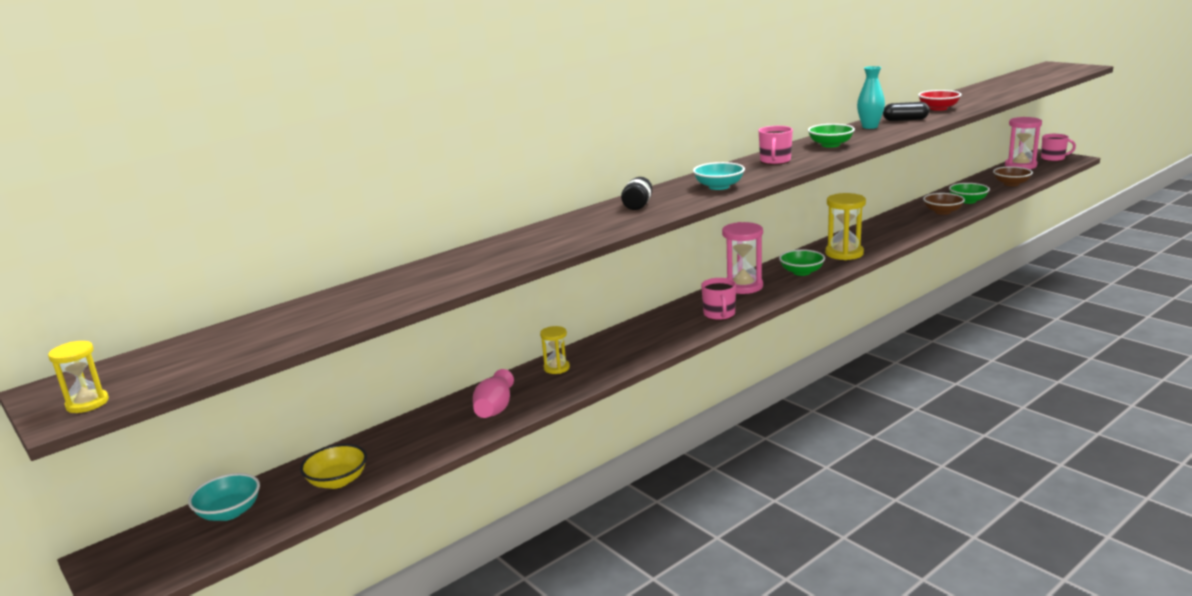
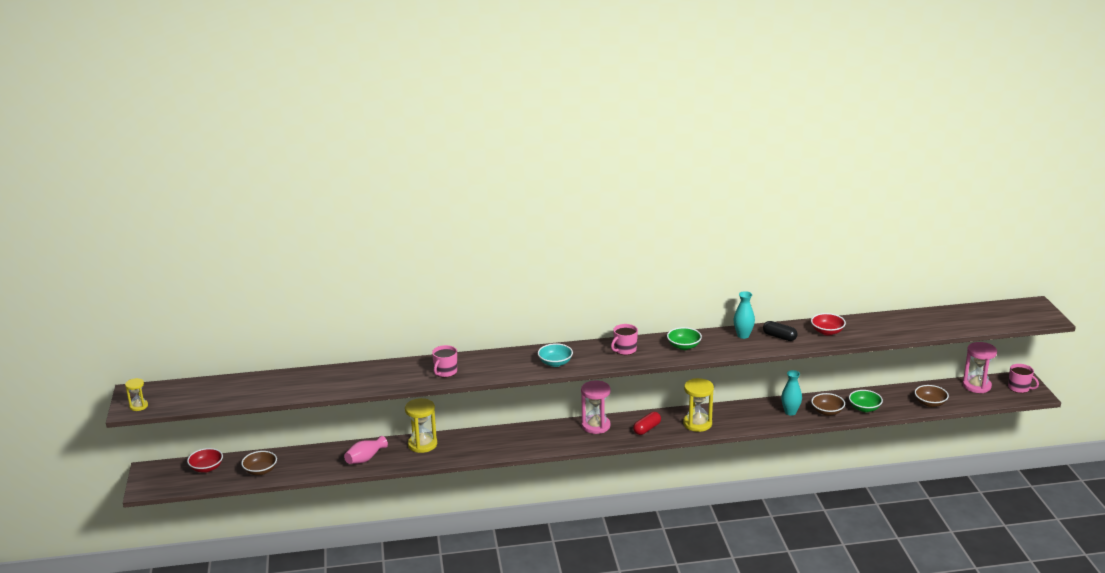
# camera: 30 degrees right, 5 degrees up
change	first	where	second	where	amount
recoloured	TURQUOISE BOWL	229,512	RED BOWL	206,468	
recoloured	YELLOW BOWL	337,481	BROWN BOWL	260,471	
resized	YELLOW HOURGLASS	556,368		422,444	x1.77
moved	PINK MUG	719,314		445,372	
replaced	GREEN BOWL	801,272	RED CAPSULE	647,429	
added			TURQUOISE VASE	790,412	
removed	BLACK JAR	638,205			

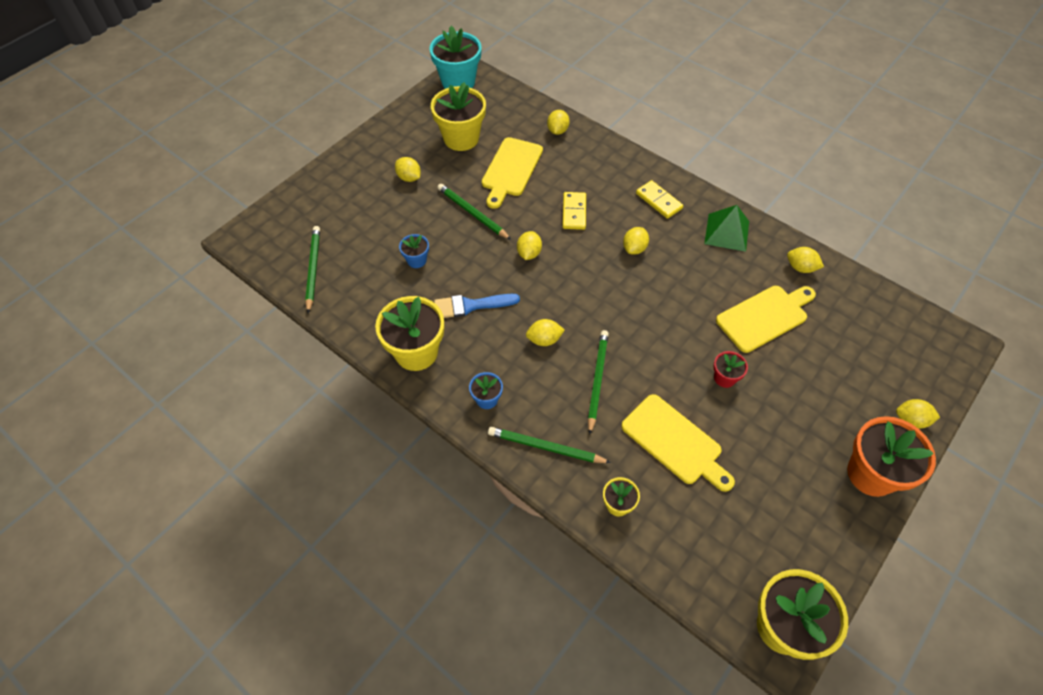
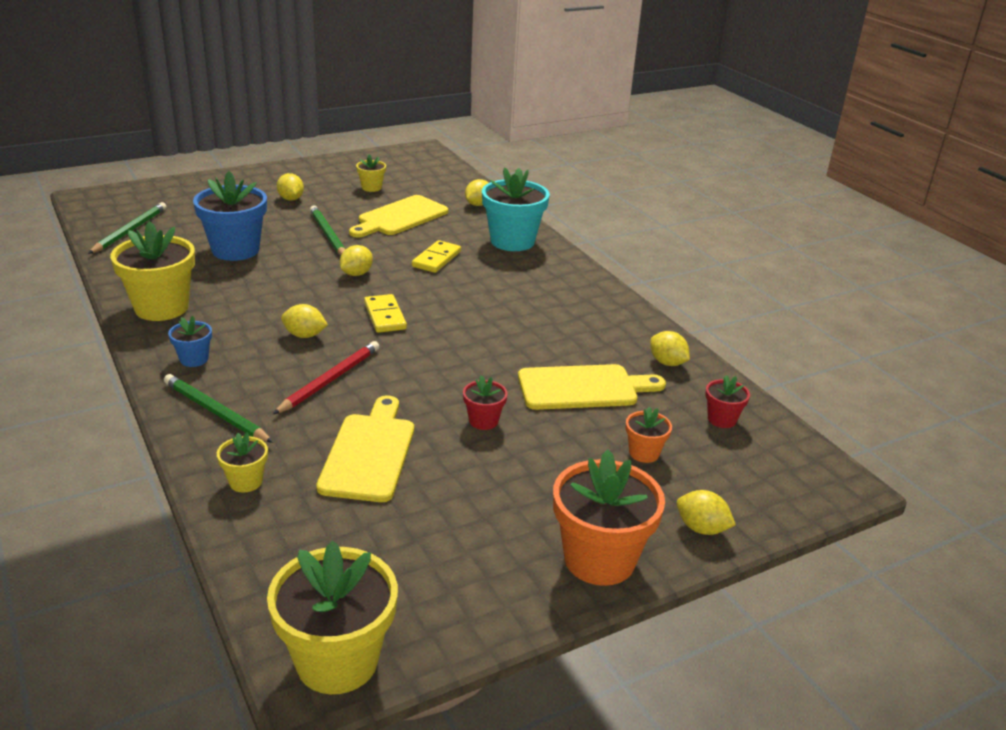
# camera: 20 degrees right, 25 degrees down
change	first	where	second	where	amount
resized	BLUE FLOWER POT	416,260		235,250	x2.04
recoloured	GREEN PENCIL	597,380	RED PENCIL	329,380	
turned	YELLOW CUTTING BOARD	675,442		369,453	150 degrees counterclockwise
resized	YELLOW FLOWER POT	461,138		371,187	x0.49
moved	YELLOW DOMINO	658,201		384,316	
moved	TURQUOISE FLOWER POT	458,82		512,241	
added			ORANGE FLOWER POT	644,453	
added			RED FLOWER POT	722,419	
removed	BLUE BRUSH	471,305			
removed	YELLOW LEMON	634,248			
removed	GREEN PYRAMID	727,232			

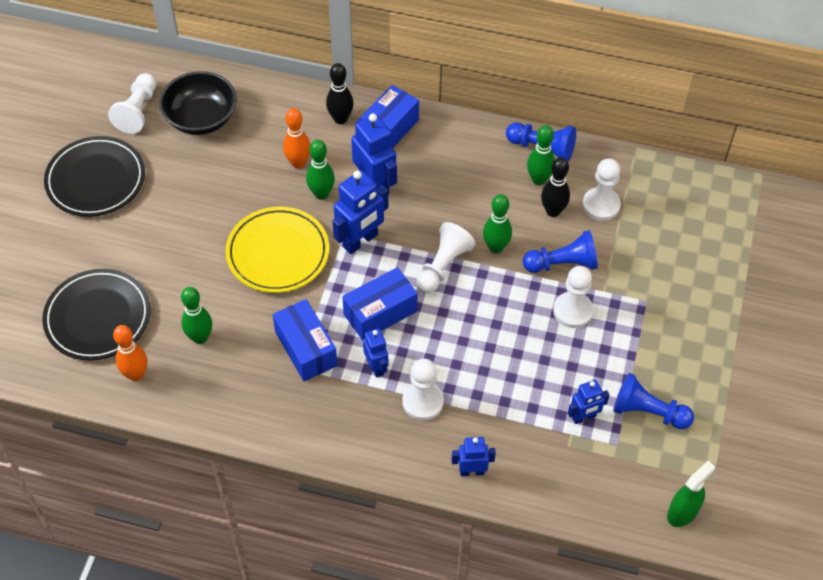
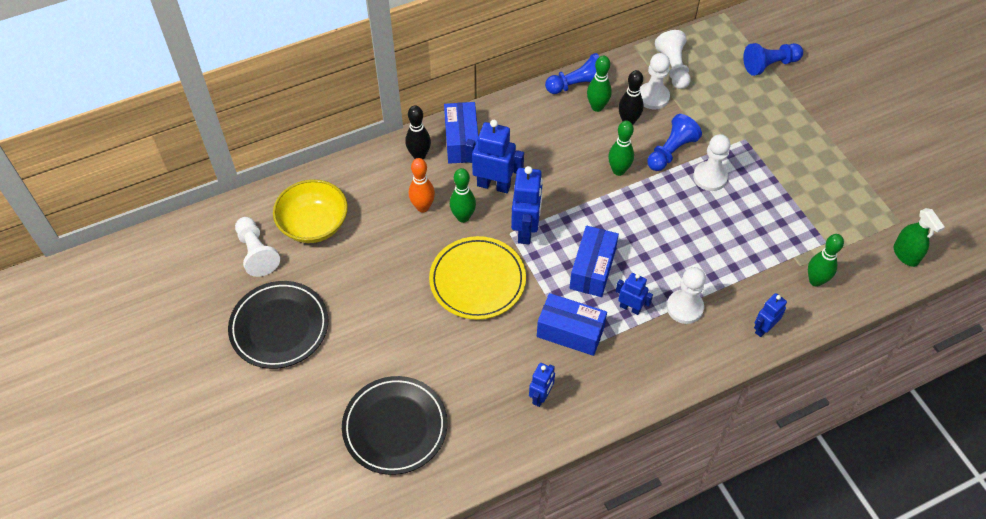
# camera: 40 degrees left, 0 degrees up
change	first	where	second	where	amount
recoloured	BLACK BOWL	201,118	YELLOW BOWL	314,225	
moved	BLUE ROBOT	584,417		541,397	
moved	WHITE PAWN	443,266		673,68	
moved	BLUE PAWN	648,412		769,65	
moved	GREEN BOWLING PIN	200,337		815,281	
turned	GREEN SPRAY BOTTLE	682,512		905,254	150 degrees clockwise
removed	ORANGE BOWLING PIN	136,374			

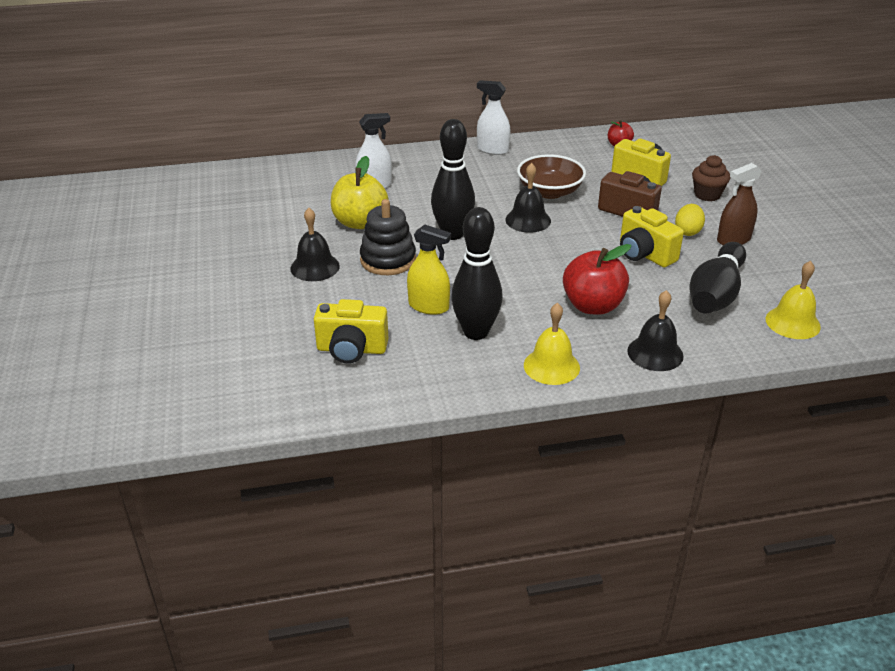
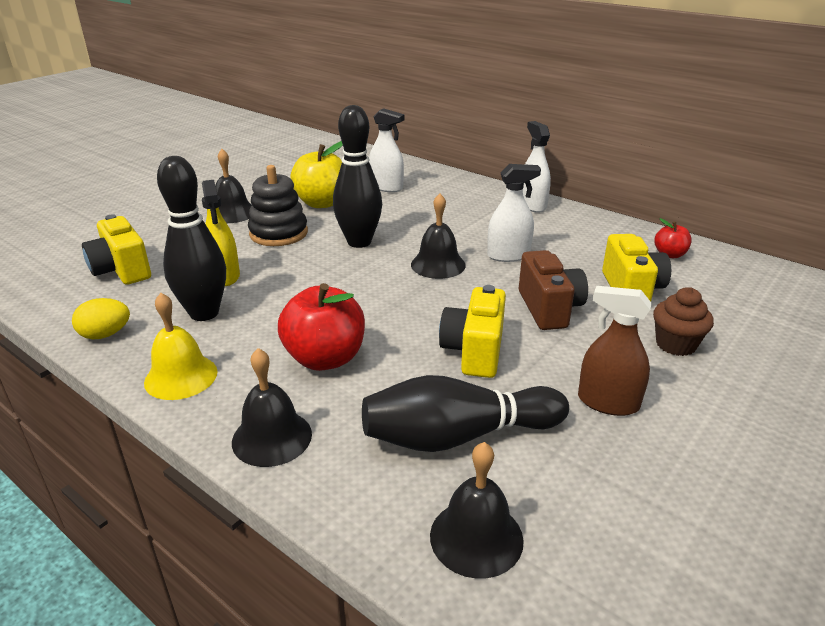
# camera: 50 degrees right, 5 degrees down
change	first	where	second	where	amount
moved	YELLOW EGG	687,231		105,334	
recoloured	YELLOW BELL	792,322	BLACK BELL	476,537	
replaced	BROWN BOWL	549,192	WHITE SPRAY BOTTLE	508,255	

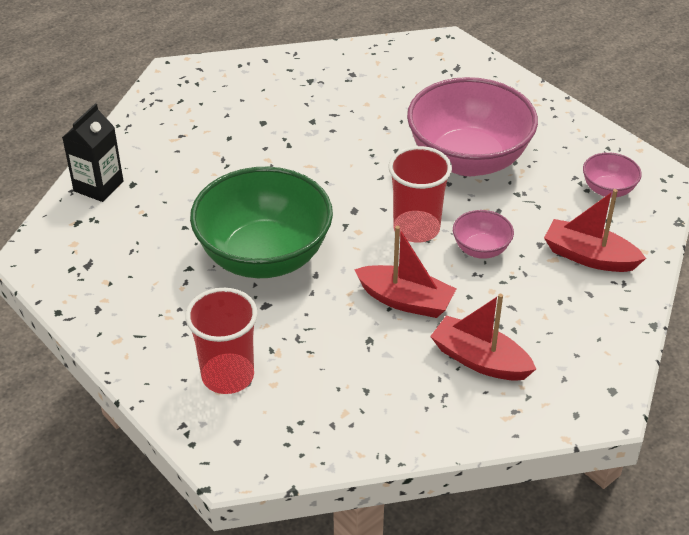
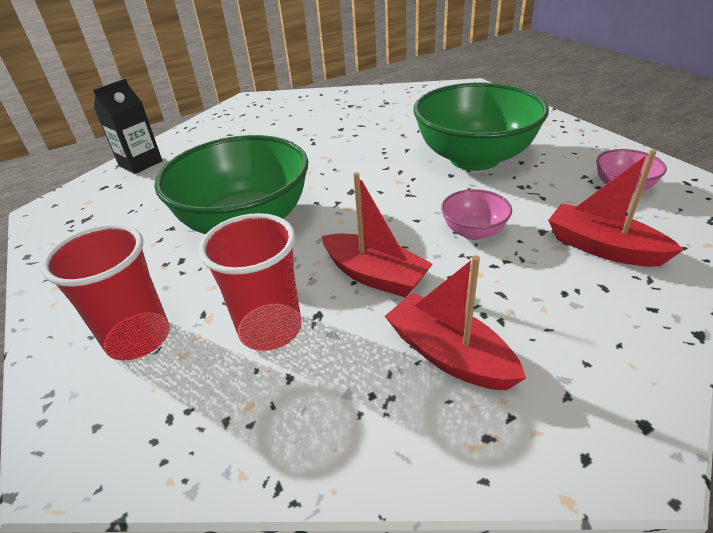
# camera: 15 degrees right, 5 degrees down
change	first	where	second	where	amount
moved	RED CUP	416,229		270,329	
recoloured	PINK BOWL	468,160	GREEN BOWL	474,158	

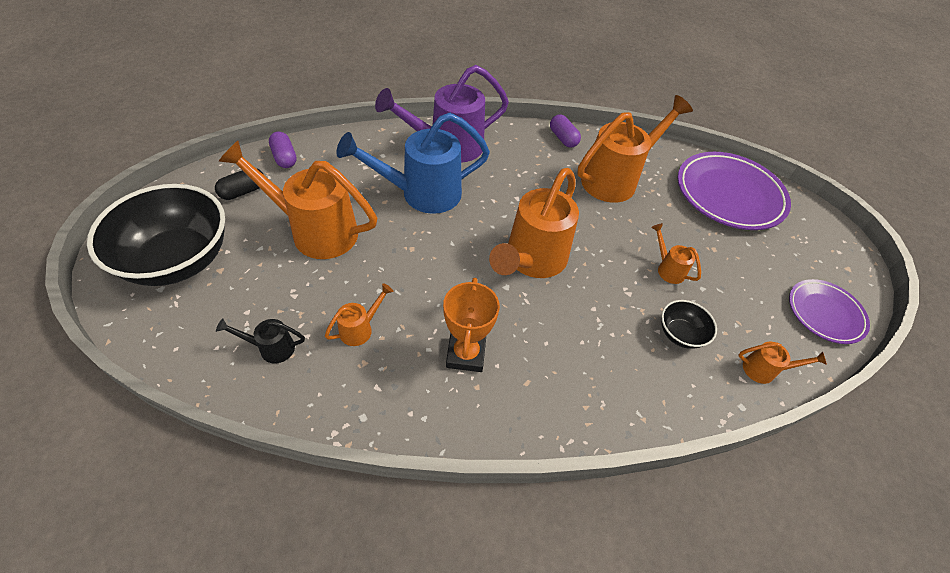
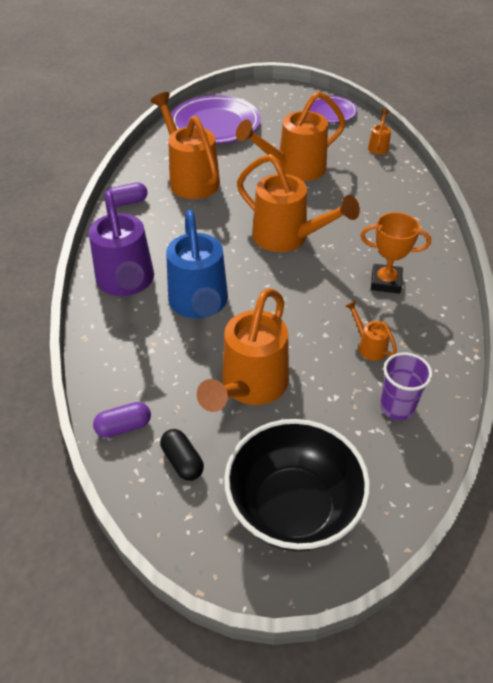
# camera: 80 degrees left, 5 degrees down
change	first	where	second	where	amount
resized	ORANGE WATERING CAN	668,269		294,169	x2.25
replaced	BLACK WATERING CAN	271,348	PURPLE CUP	397,407	
removed	BLACK BOWL	680,334			

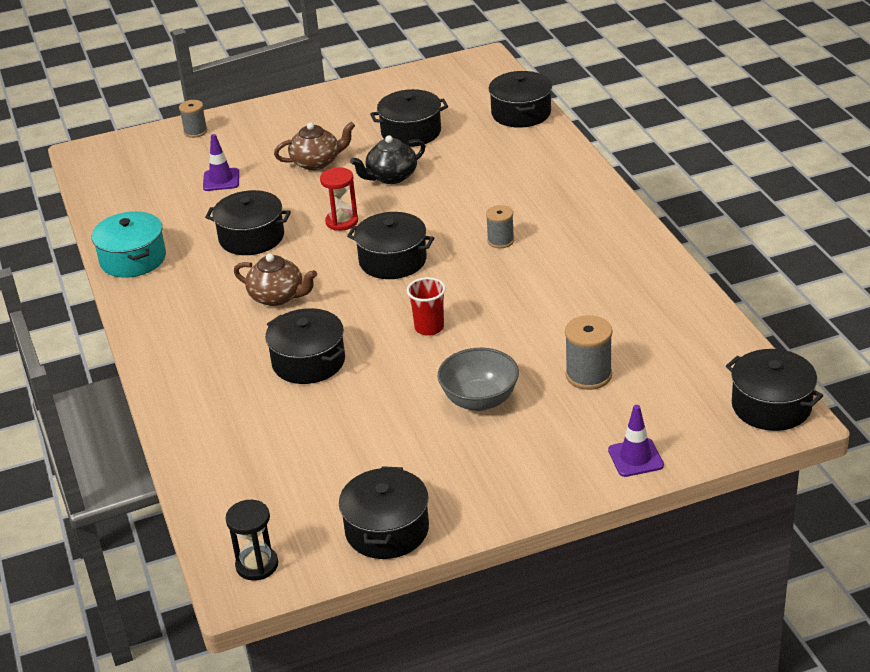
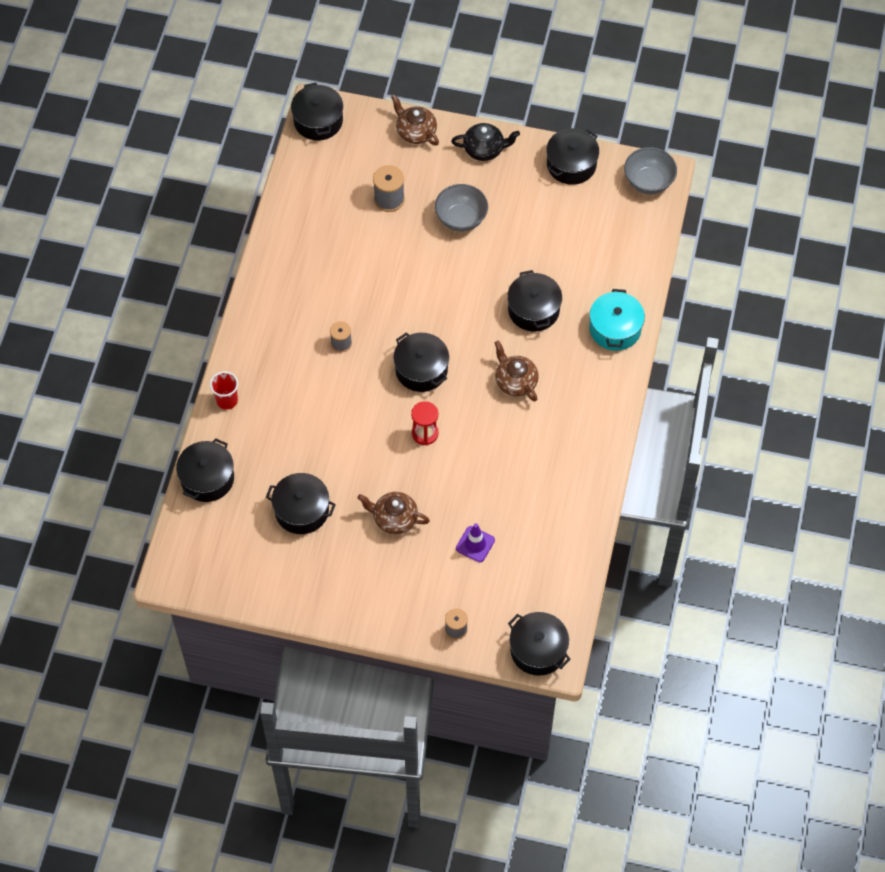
# camera: 150 degrees left, 25 degrees up
change	first	where	second	where	amount
moved	RED CUP	429,327		227,400	
replaced	PURPLE TRAFFIC CONE	635,458	BROWN TEAPOT	415,132	
moved	BLACK TEAPOT	391,177		484,149	
moved	BLACK POT	251,237		538,650	
moved	TURQUOISE POT	133,259		615,328	
replaced	BLACK HOURGLASS	257,565	GREY BOWL	648,182	

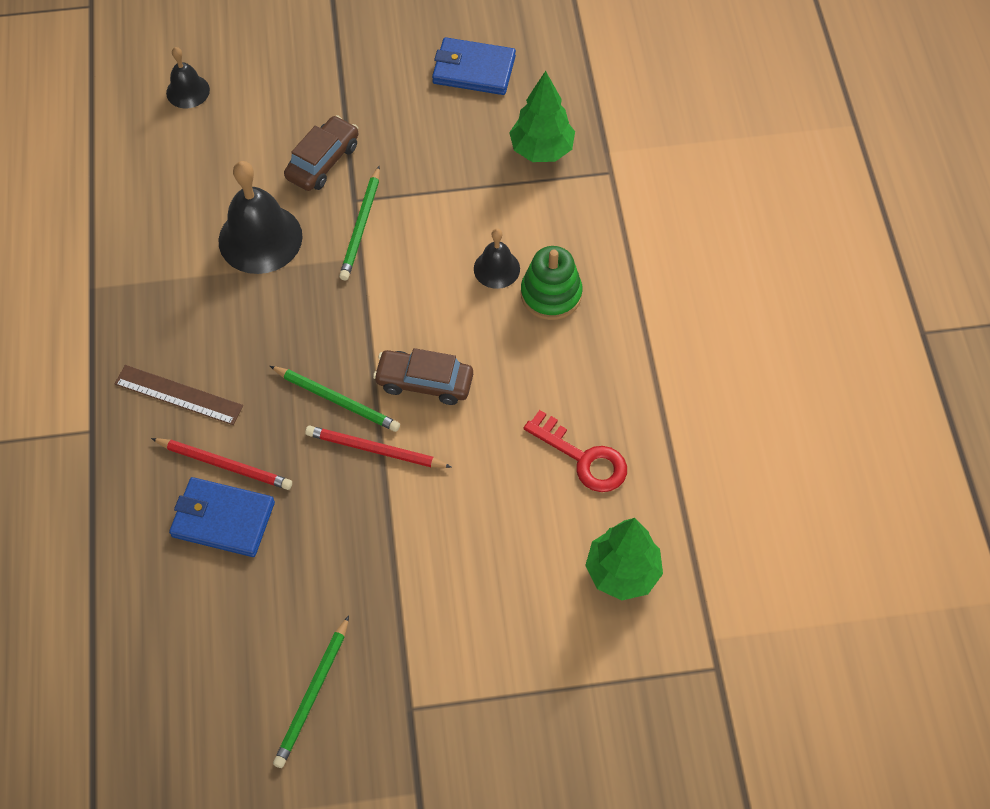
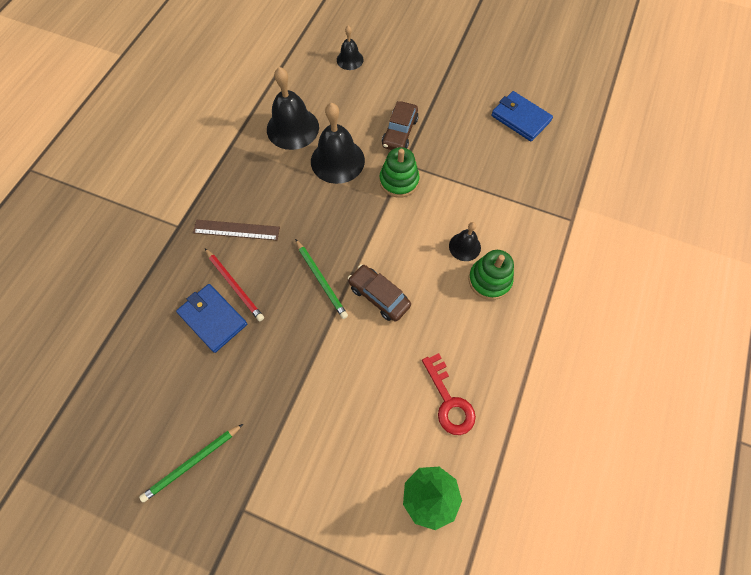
# camera: 30 degrees right, 5 degrees up
change	first	where	second	where	amount
turned	BROWN RULER	178,395		236,230	45 degrees counterclockwise
added			BLACK BELL	292,128	
replaced	GREEN PENCIL	361,226	GREEN STACKING TOY	399,181	
turned	BROWN CAR	323,161		400,132	135 degrees clockwise
removed	RED PENCIL	375,450			
removed	GREEN TREE	541,150			

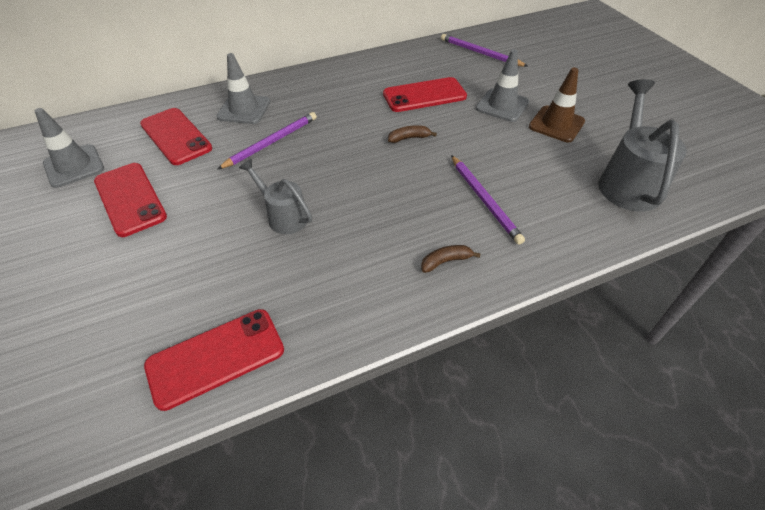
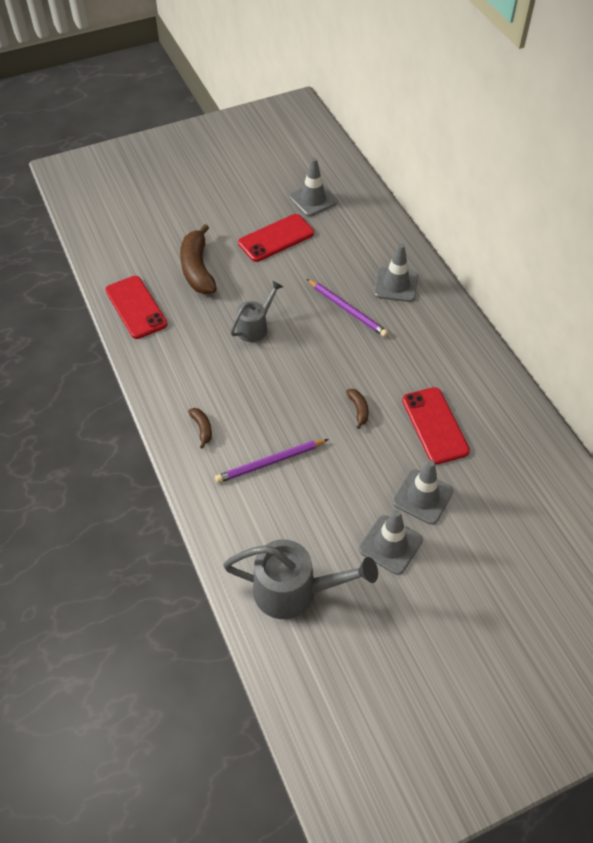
# camera: 90 degrees right, 5 degrees up
change	first	where	second	where	amount
added			BROWN BANANA	197,269	
recoloured	BROWN TRAFFIC CONE	556,124	GREY TRAFFIC CONE	390,545	
removed	RED PHONE	176,136			
removed	PURPLE PENCIL	480,53			

